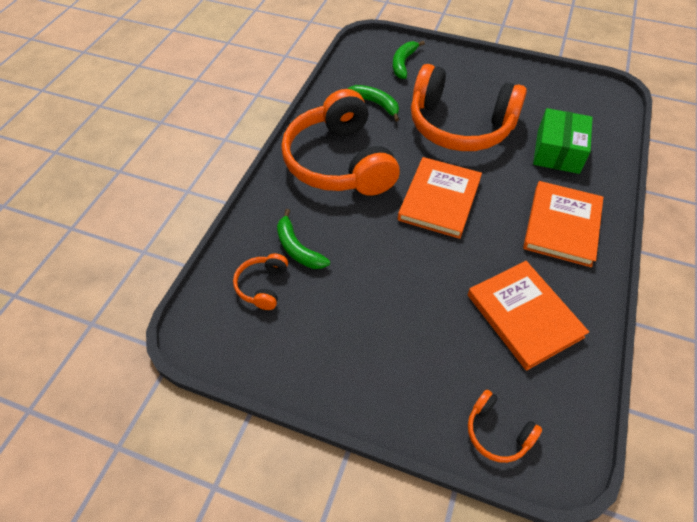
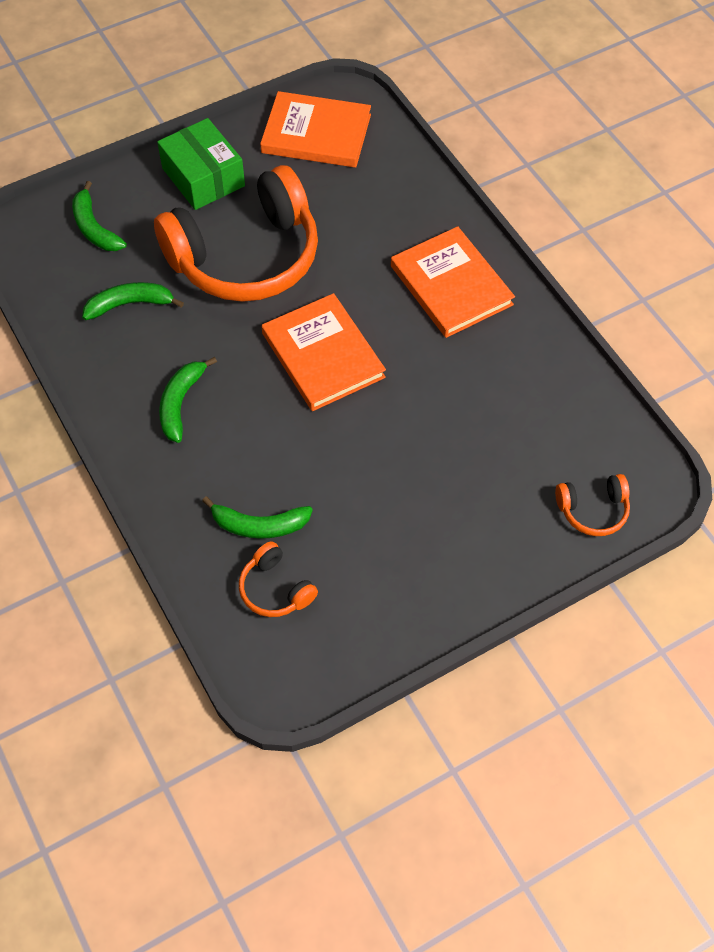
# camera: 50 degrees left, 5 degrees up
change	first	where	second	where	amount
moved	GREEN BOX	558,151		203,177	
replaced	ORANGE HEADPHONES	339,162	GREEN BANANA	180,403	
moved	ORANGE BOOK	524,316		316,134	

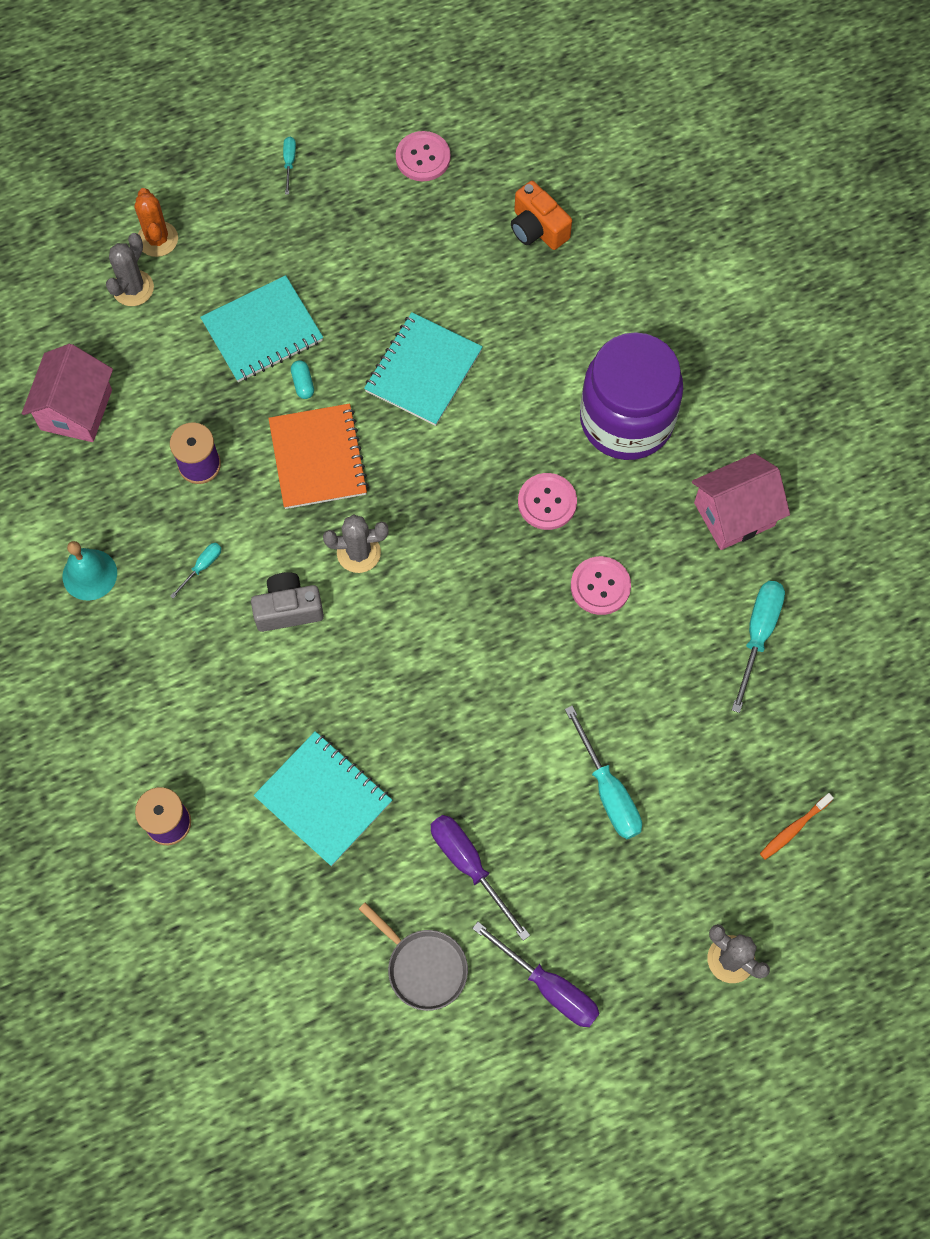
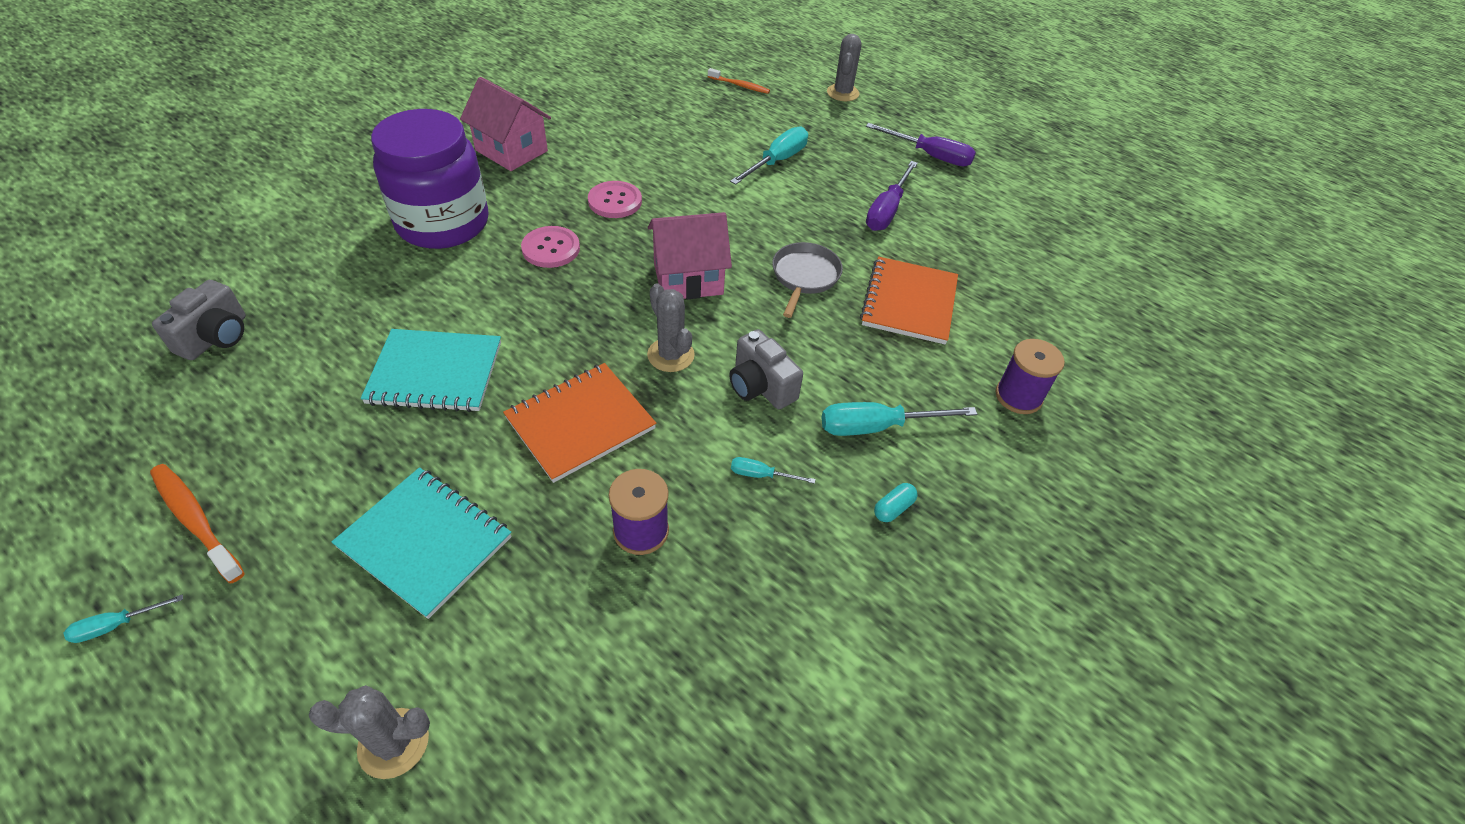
# camera: 120 degrees left, 20 degrees down
change	first	where	second	where	amount
added			ORANGE TOOTHBRUSH	196,521	
recoloured	ORANGE CAMERA	537,229	GREY CAMERA	216,337	
moved	PINK HOUSE	76,409		688,279	
moved	GREY PAN	423,967		804,277	
moved	TURQUOISE SCREWDRIVER	758,635		877,427	
recoloured	TURQUOISE NOTEBOOK	323,799	ORANGE NOTEBOOK	909,302	
turned	PURPLE SCREWDRIVER	549,987		930,156	105 degrees clockwise
moved	TURQUOISE CAPSULE	303,383		893,508	
removed	TURQUOISE BELL	89,574			
removed	ORANGE CACTUS	157,239			
removed	PINK BUTTON	423,157			

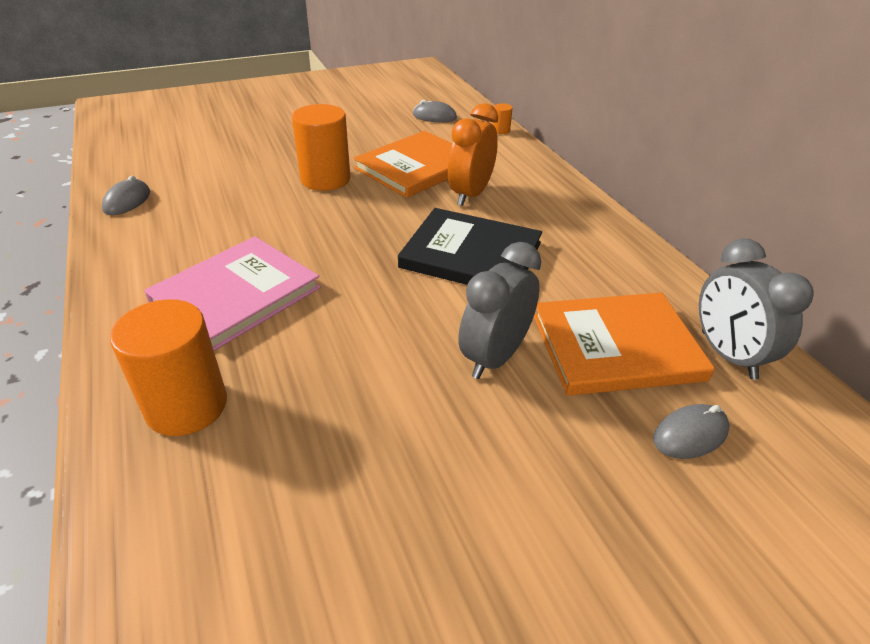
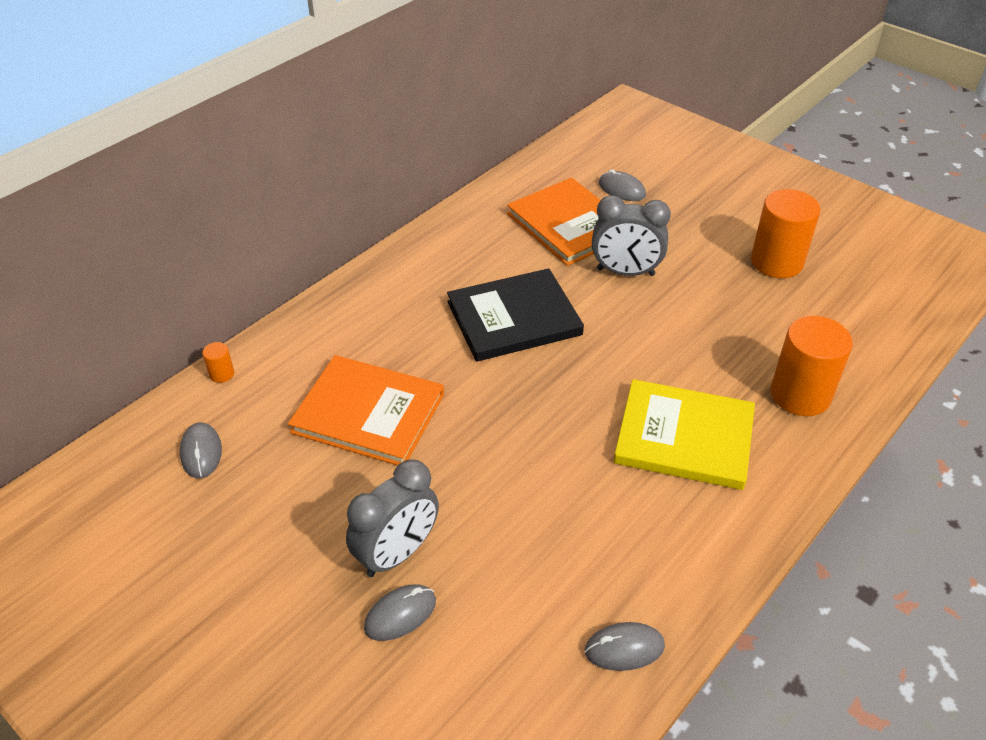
# camera: 115 degrees left, 5 degrees up
change	first	where	second	where	amount
moved	GREY CLOCK	727,355		397,554	
added			GREY MOUSE	400,614	
turned	BLACK BOOK	471,255		514,318	75 degrees clockwise
recoloured	PINK BOOK	236,295	YELLOW BOOK	684,437	
moved	ORANGE CYLINDER	325,179		776,262	
removed	ORANGE CLOCK	470,194			

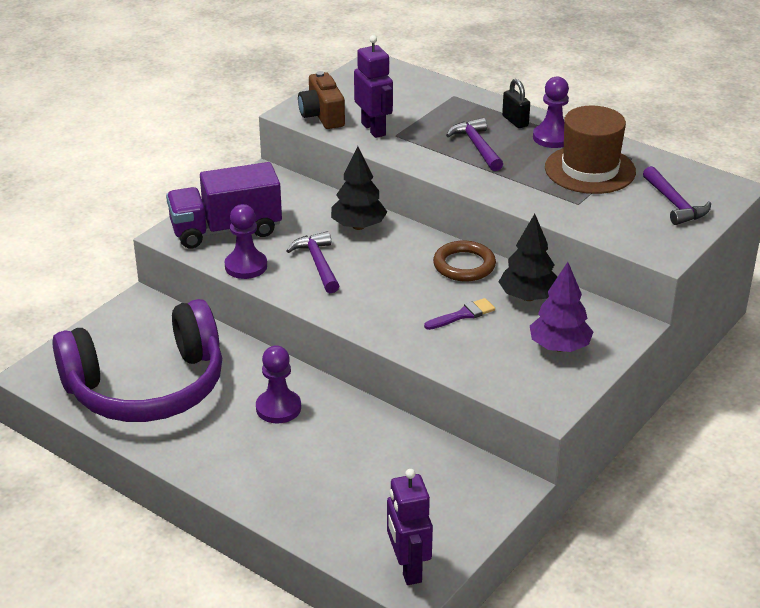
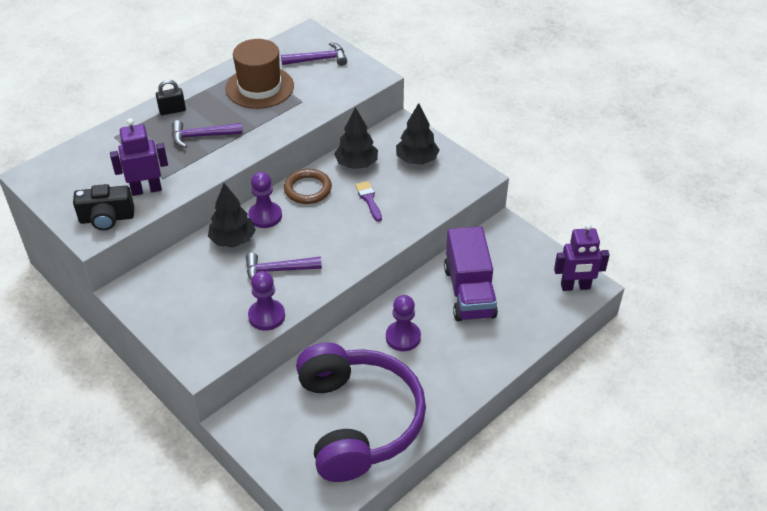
# camera: 80 degrees left, 10 degrees up
change	first	where	second	where	amount
recoloured	BROWN CAMERA	322,116	BLACK CAMERA	107,218	
moved	PURPLE PAWN	552,138		265,216	
recoloured	PURPLE TREE	559,347	BLACK TREE	417,160	
moved	PURPLE TRUCK	226,230		469,292	

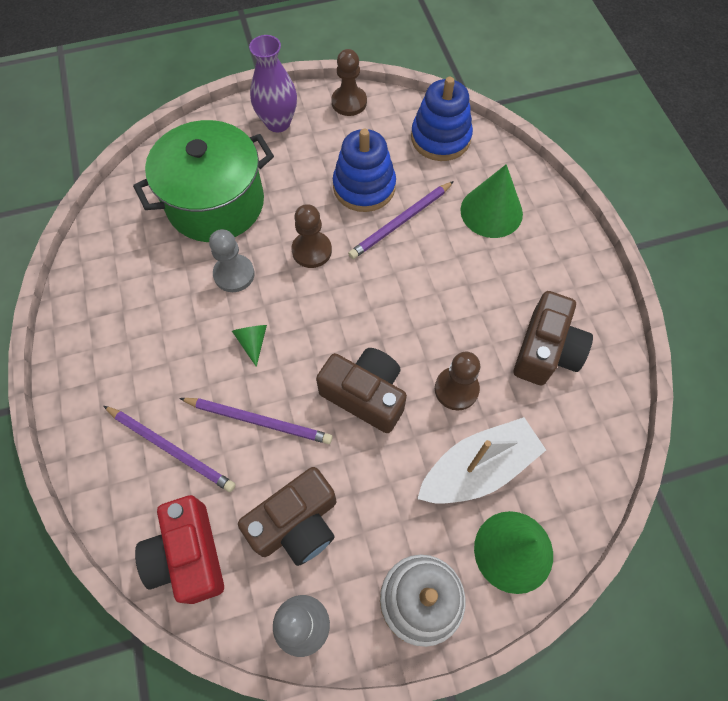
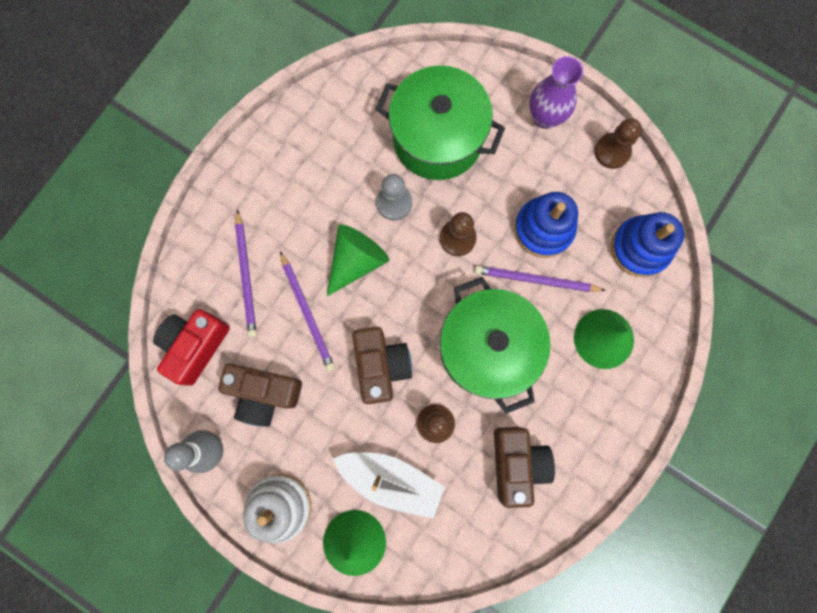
# camera: 50 degrees right, 15 degrees up
change	first	where	second	where	amount
resized	GREEN CONE	253,342		356,261	x1.98
added			GREEN POT	487,348	
turned	BROWN CAMERA	546,350		517,463	75 degrees counterclockwise

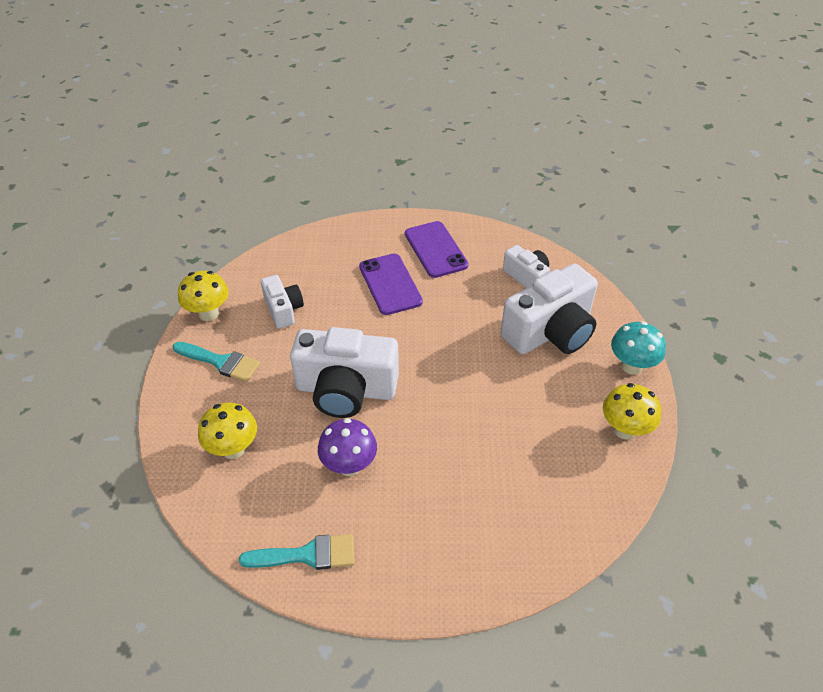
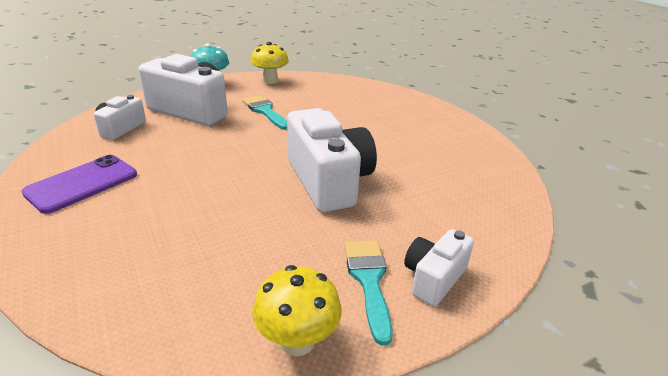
# camera: 120 degrees left, 15 degrees down
change	first	where	second	where	amount
moved	TURQUOISE BRUSH	307,555		265,111	
moved	WHITE CAMERA	283,310		433,278	
removed	YELLOW MUSHROOM	233,449			
removed	PURPLE MUSHROOM	349,465			
removed	PURPLE PHONE	390,284			

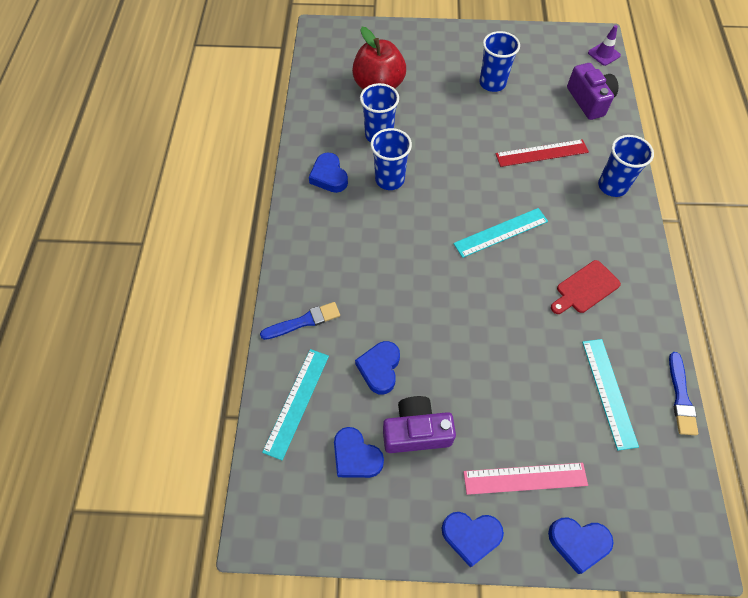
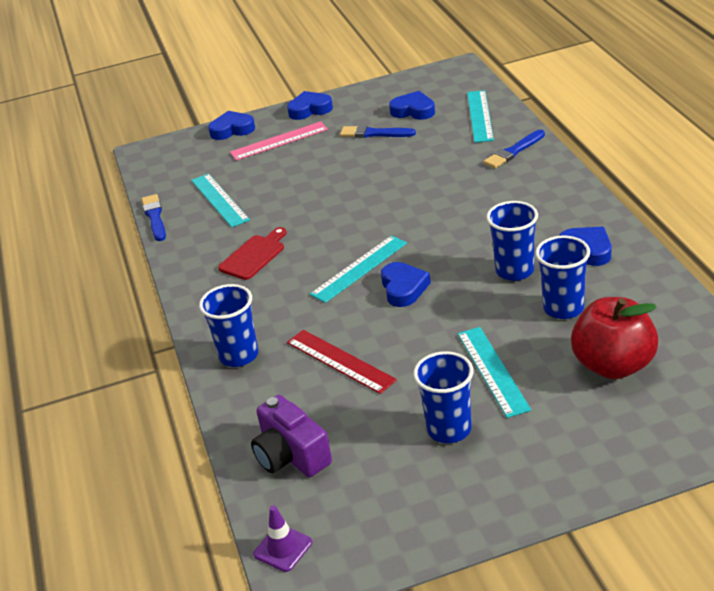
# camera: 165 degrees right, 25 degrees down
change	first	where	second	where	amount
turned	RED RULER	541,153		340,361	75 degrees clockwise
replaced	PURPLE CAMERA	416,431	BLUE BRUSH	374,133	
moved	BLUE HEART	379,368		403,288	
added			TURQUOISE RULER	492,371	

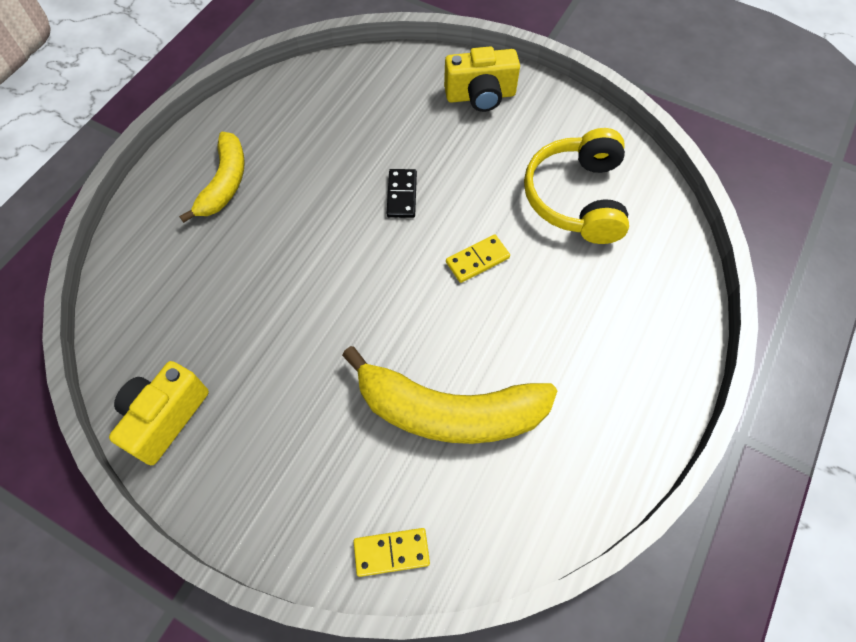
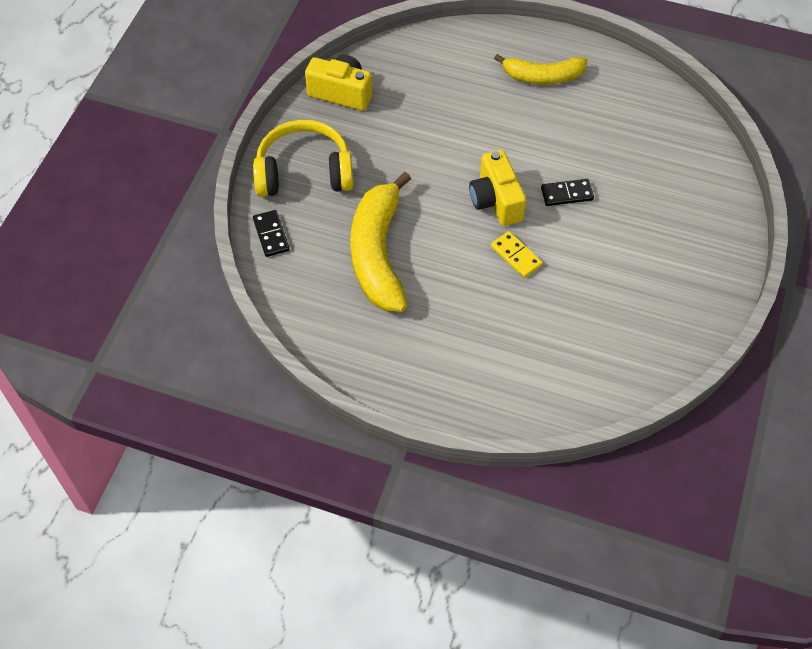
# camera: 80 degrees right, 5 degrees down
change	first	where	second	where	amount
moved	YELLOW HEADPHONES	576,198		304,172	
recoloured	YELLOW DOMINO	391,552	BLACK DOMINO	271,235	
moved	YELLOW CAMERA	480,96		496,201	

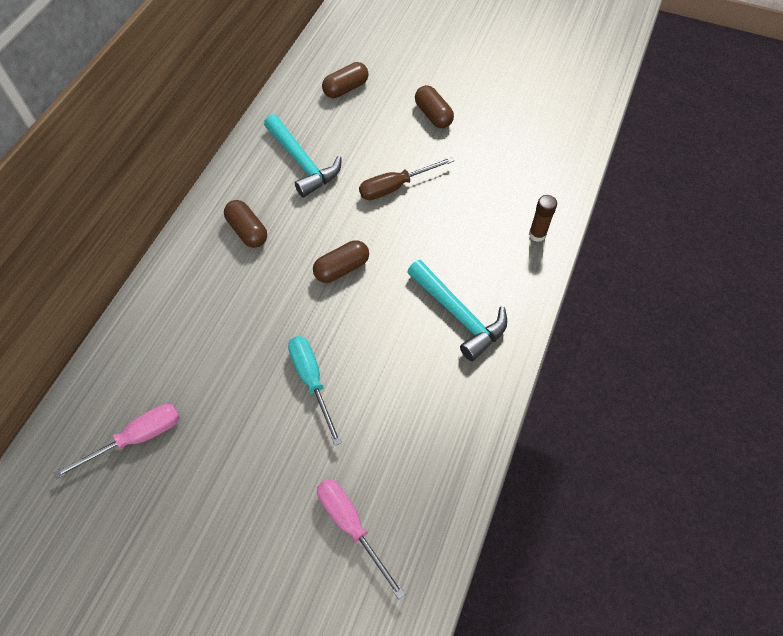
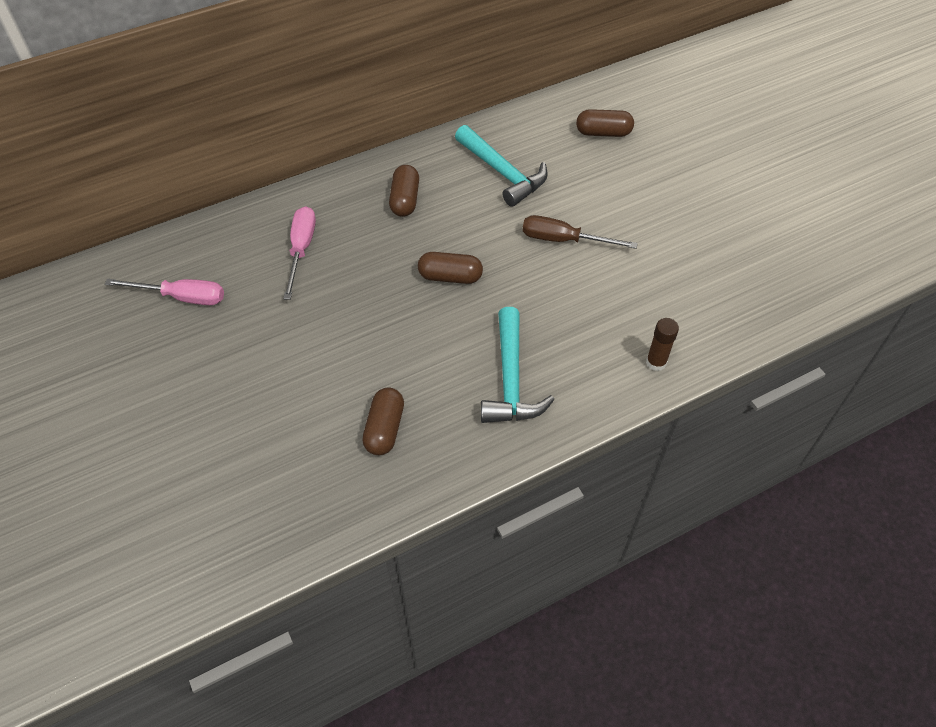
# camera: 40 degrees right, 5 degrees down
change	first	where	second	where	amount
moved	PINK SCREWDRIVER	351,526		301,249	
moved	BROWN CAPSULE	433,115		384,429	
turned	TURQUOISE HAMMER	303,163		503,173	45 degrees counterclockwise
removed	TURQUOISE SCREWDRIVER	312,381			

